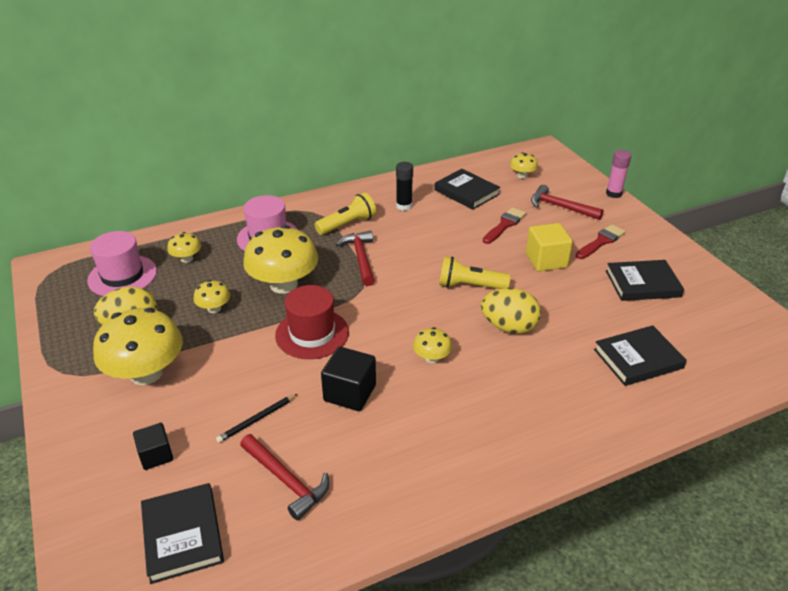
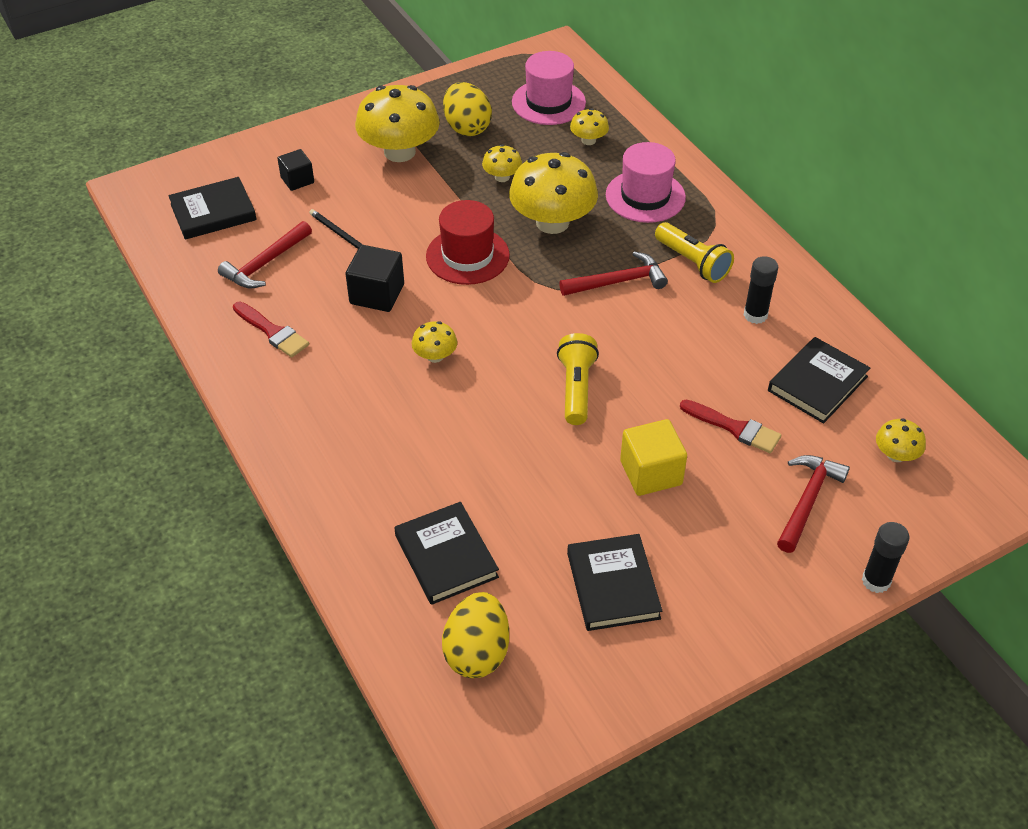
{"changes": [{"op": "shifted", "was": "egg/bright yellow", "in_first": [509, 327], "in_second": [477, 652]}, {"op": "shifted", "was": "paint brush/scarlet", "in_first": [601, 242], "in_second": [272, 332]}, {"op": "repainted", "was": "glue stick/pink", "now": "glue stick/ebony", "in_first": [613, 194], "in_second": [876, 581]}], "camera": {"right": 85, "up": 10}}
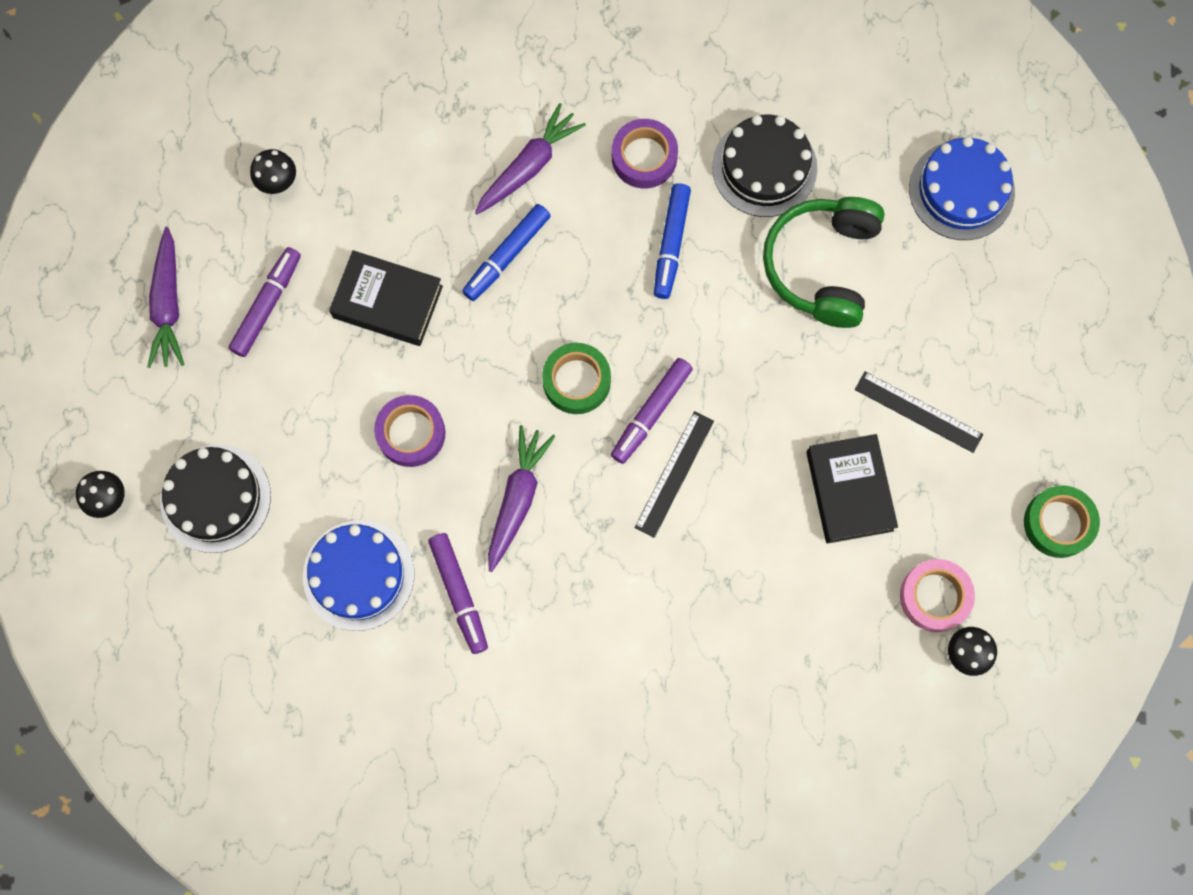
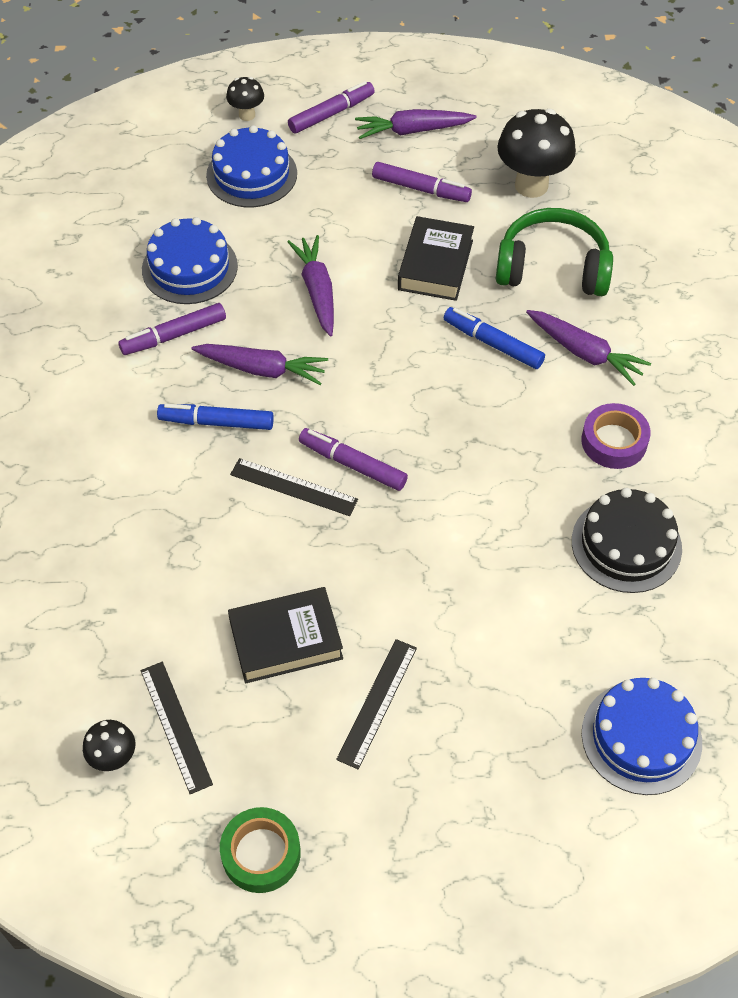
{"changes": [{"op": "gone", "was": "roll of tape/leaf-green", "in_first": [576, 381]}, {"op": "new", "now": "marker/purple", "in_second": [331, 114]}, {"op": "shifted", "was": "marker/blue", "in_first": [671, 244], "in_second": [216, 422]}, {"op": "shifted", "was": "over-ear headphones/leaf-green", "in_first": [822, 265], "in_second": [552, 268]}, {"op": "swapped", "was": "roll of tape/purple", "now": "carrot/purple", "in_first": [411, 433], "in_second": [317, 291]}, {"op": "swapped", "was": "roll of tape/pink", "now": "measuring stick/ebony", "in_first": [934, 597], "in_second": [175, 726]}, {"op": "repainted", "was": "gateau/ebony", "now": "gateau/blue", "in_first": [215, 498], "in_second": [251, 174]}, {"op": "scaled", "was": "fungus/ebony", "in_first": [278, 183], "in_second": [531, 185], "ratio": 1.94}], "camera": {"right": 85, "up": -20}}
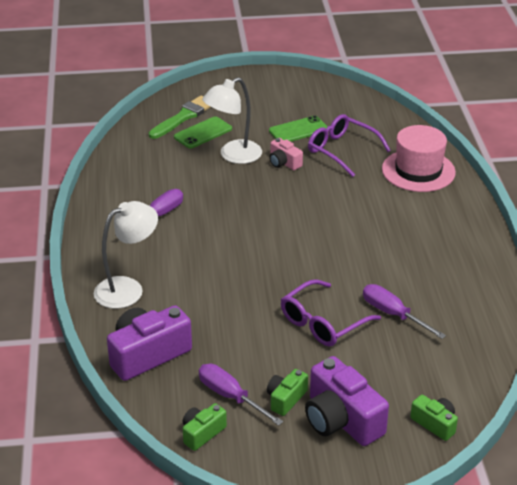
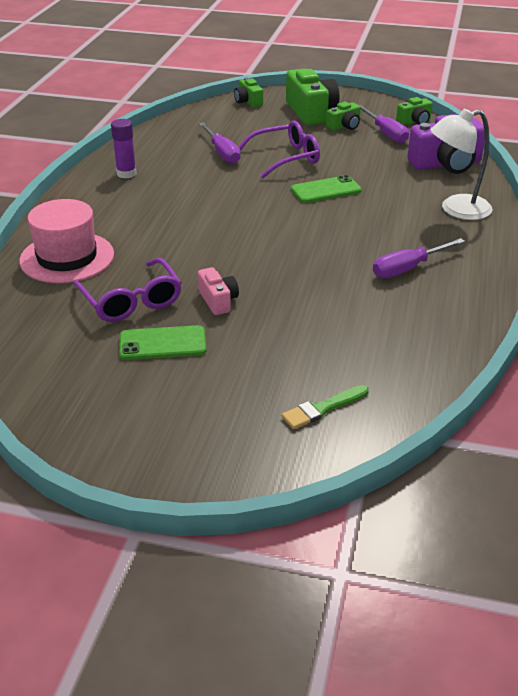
{"changes": [{"op": "gone", "was": "desk lamp/pure white", "in_first": [233, 155]}, {"op": "new", "now": "glue stick/purple", "in_second": [126, 173]}, {"op": "shifted", "was": "smartphone/leaf-green", "in_first": [203, 133], "in_second": [326, 190]}, {"op": "repainted", "was": "photo camera/purple", "now": "photo camera/leaf-green", "in_first": [341, 420], "in_second": [311, 112]}, {"op": "scaled", "was": "paint brush/leaf-green", "in_first": [183, 117], "in_second": [323, 408], "ratio": 0.66}], "camera": {"right": -160, "up": 0}}
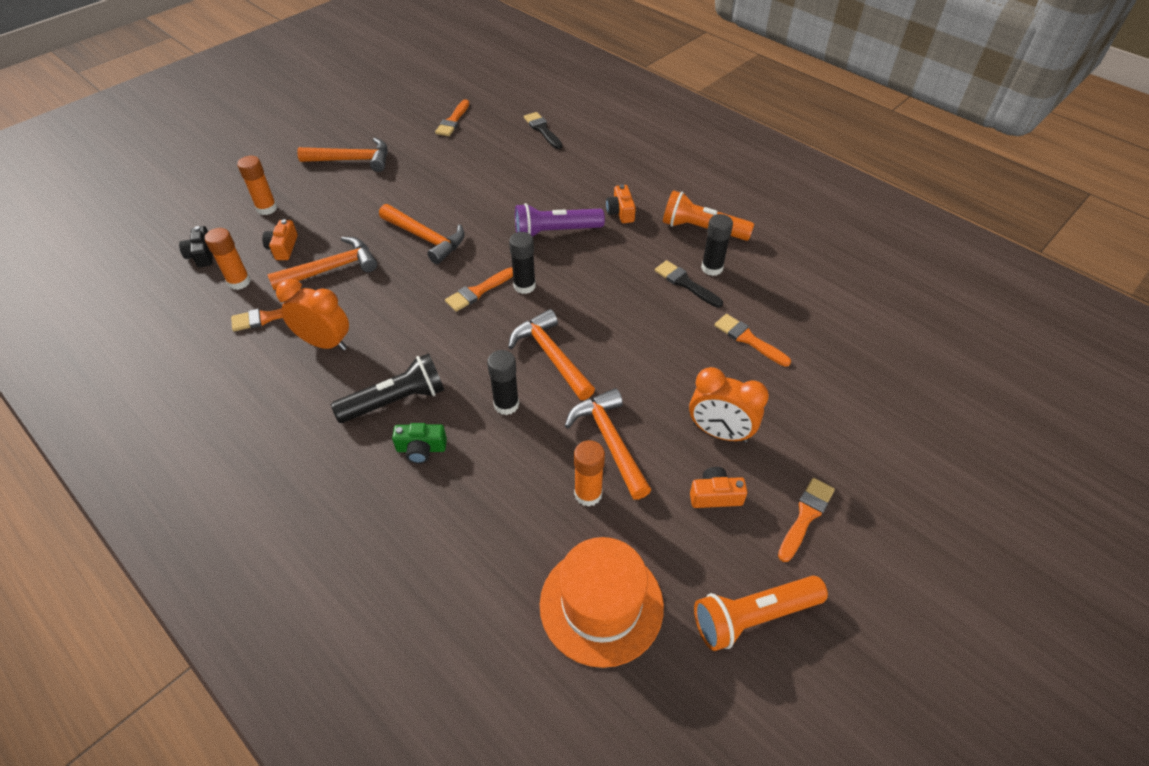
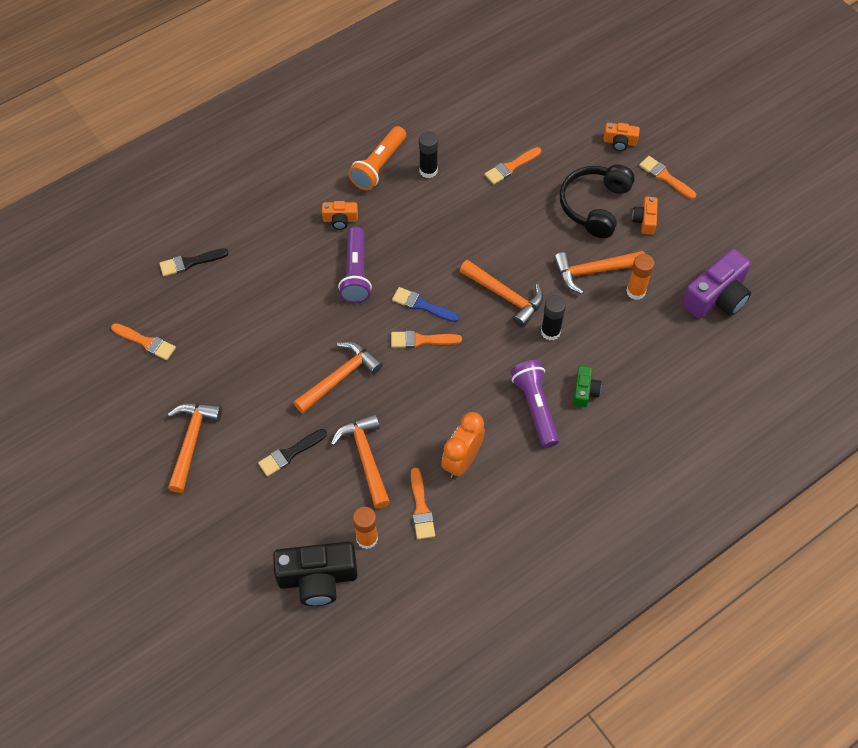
{"changes": [{"op": "gone", "was": "glue stick/orange-coloured", "in_first": [267, 208]}, {"op": "gone", "was": "torch/orange-coloured", "in_first": [753, 617]}, {"op": "shifted", "was": "photo camera/orange-coloured", "in_first": [283, 248], "in_second": [619, 142]}, {"op": "shifted", "was": "paint brush/ebony", "in_first": [685, 283], "in_second": [290, 454]}, {"op": "swapped", "was": "glue stick/ebony", "now": "paint brush/blue", "in_first": [524, 286], "in_second": [422, 305]}, {"op": "swapped", "was": "tall hat/orange-coloured", "now": "photo camera/purple", "in_first": [601, 605], "in_second": [716, 297]}, {"op": "swapped", "was": "alarm clock/orange-coloured", "now": "over-ear headphones/ebony", "in_first": [719, 432], "in_second": [594, 205]}, {"op": "repainted", "was": "torch/ebony", "now": "torch/purple", "in_first": [396, 401], "in_second": [535, 407]}, {"op": "rotated", "was": "paint brush/orange-coloured", "in_first": [478, 291], "in_second": [421, 340], "clockwise": 120}, {"op": "rotated", "was": "carpenter's hammer/orange-coloured", "in_first": [551, 356], "in_second": [505, 296], "clockwise": -120}, {"op": "scaled", "was": "photo camera/ebony", "in_first": [202, 255], "in_second": [317, 578], "ratio": 1.94}], "camera": {"right": -80, "up": 10}}
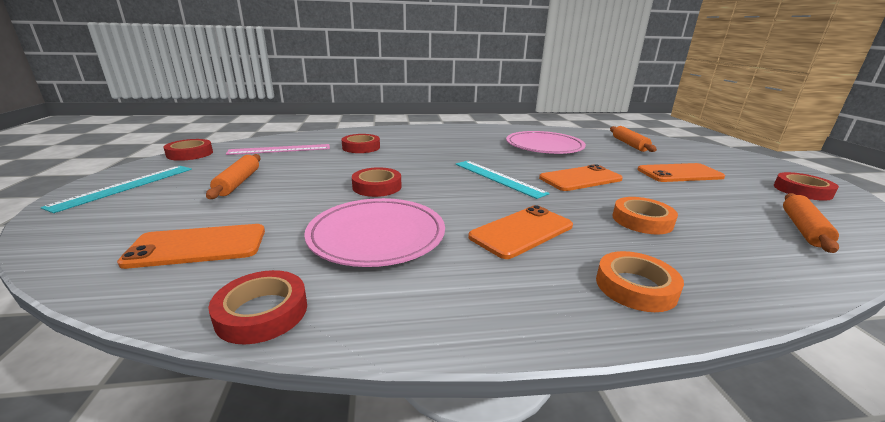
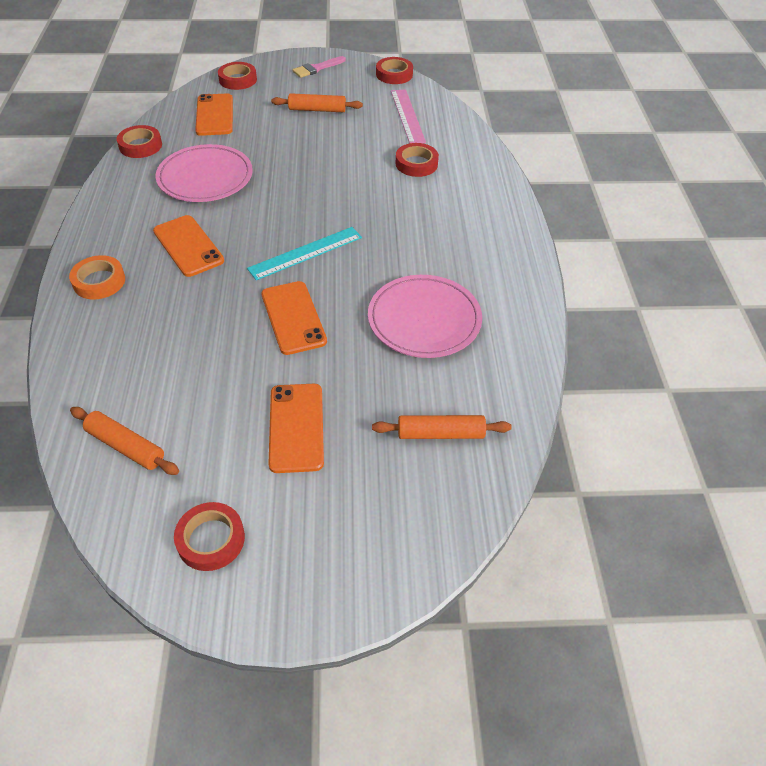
{"changes": [{"op": "gone", "was": "roll of tape/orange-coloured", "in_first": [642, 220]}, {"op": "shifted", "was": "roll of tape/scarlet", "in_first": [377, 186], "in_second": [238, 80]}, {"op": "swapped", "was": "measuring stick/turquoise", "now": "paint brush/pink", "in_first": [125, 186], "in_second": [316, 68]}], "camera": {"right": 95, "up": 25}}
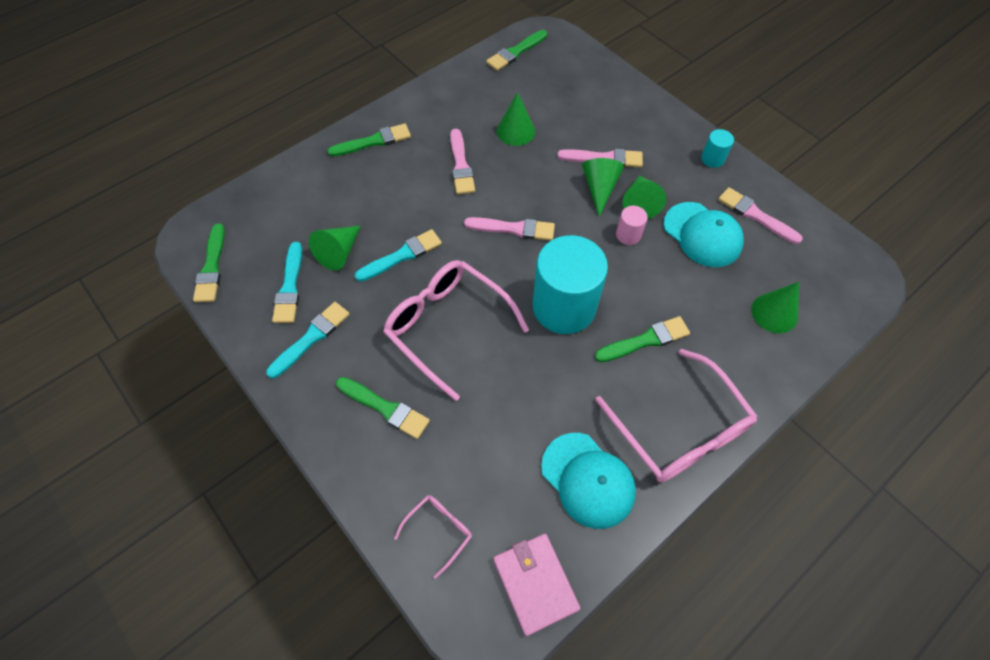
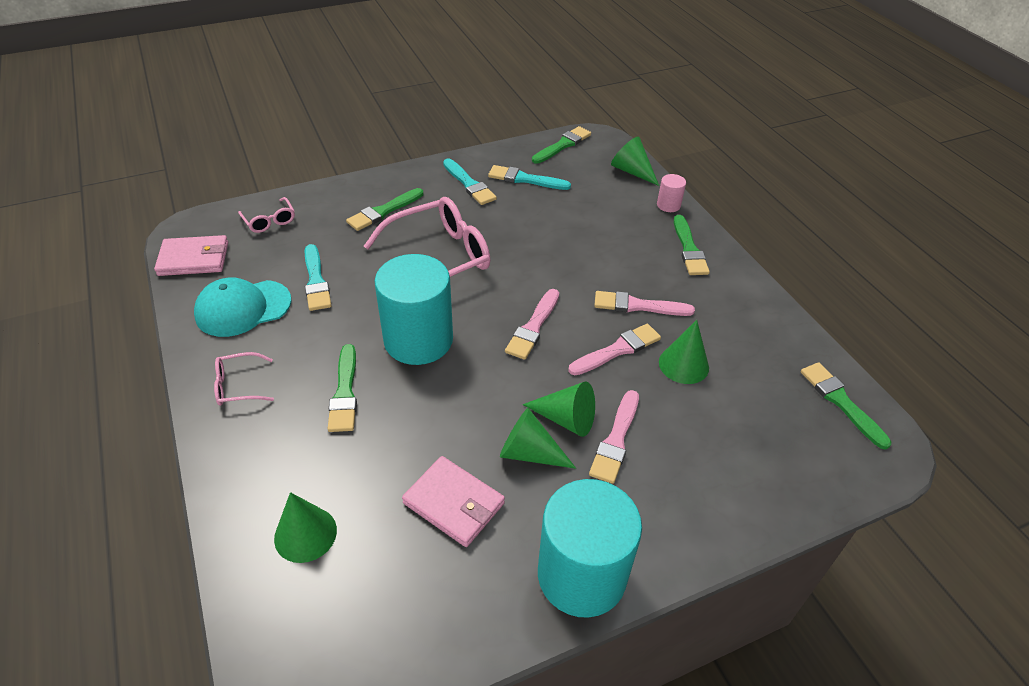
{"changes": [{"op": "shifted", "was": "cone shape/leaf-green", "in_first": [339, 252], "in_second": [632, 171]}, {"op": "shifted", "was": "paint brush/turquoise", "in_first": [402, 255], "in_second": [316, 281]}, {"op": "shifted", "was": "cylinder shape/pink", "in_first": [628, 235], "in_second": [668, 205]}, {"op": "shifted", "was": "paint brush/pink", "in_first": [755, 215], "in_second": [617, 350]}, {"op": "swapped", "was": "baseball cap/turquoise", "now": "billfold/pink", "in_first": [702, 234], "in_second": [454, 503]}, {"op": "rotated", "was": "paint brush/leaf-green", "in_first": [211, 267], "in_second": [562, 145], "clockwise": 120}, {"op": "scaled", "was": "glasses/pink", "in_first": [679, 429], "in_second": [238, 386], "ratio": 0.47}, {"op": "scaled", "was": "cylinder shape/turquoise", "in_first": [712, 159], "in_second": [581, 575], "ratio": 2.35}], "camera": {"right": 105, "up": -15}}
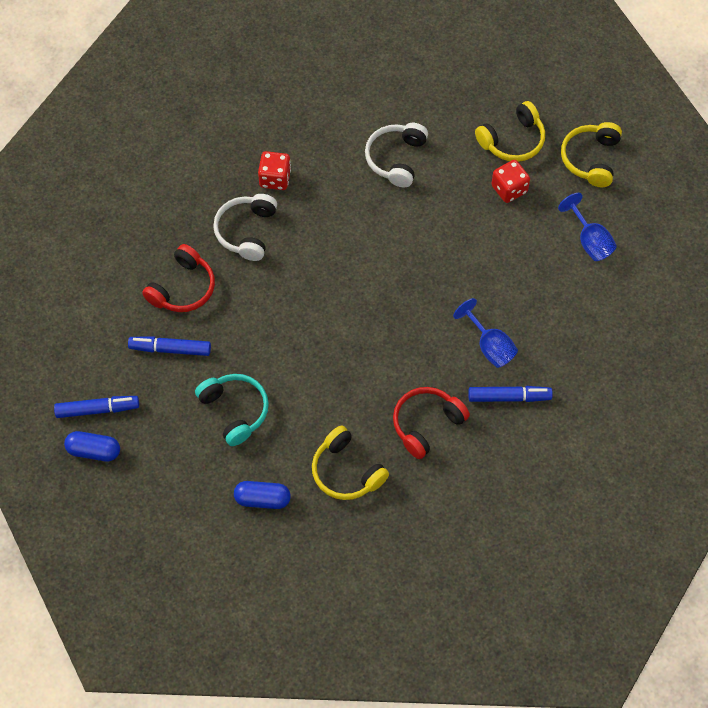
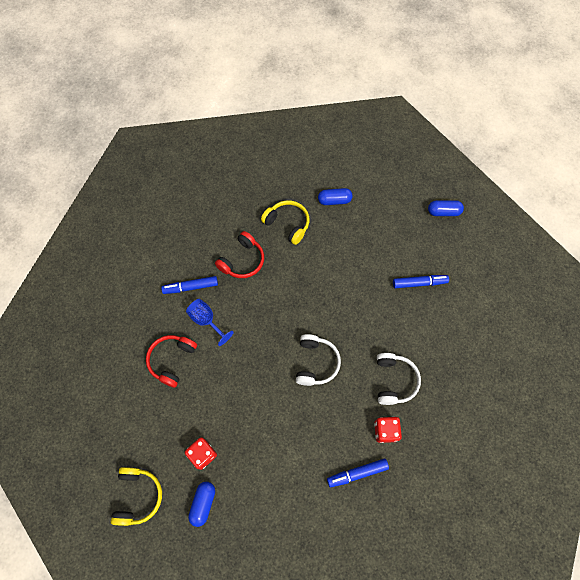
{"changes": [{"op": "gone", "was": "over-ear headphones/turquoise", "in_first": [235, 410]}, {"op": "gone", "was": "goblet/blue", "in_first": [590, 241]}, {"op": "shifted", "was": "marker/blue", "in_first": [97, 409], "in_second": [357, 473]}, {"op": "shifted", "was": "over-ear headphones/scarlet", "in_first": [183, 288], "in_second": [171, 360]}, {"op": "shifted", "was": "over-ear headphones/pure white", "in_first": [396, 158], "in_second": [316, 363]}, {"op": "swapped", "was": "over-ear headphones/bright yellow", "now": "capsule/blue", "in_first": [513, 141], "in_second": [203, 503]}], "camera": {"right": 170, "up": 5}}
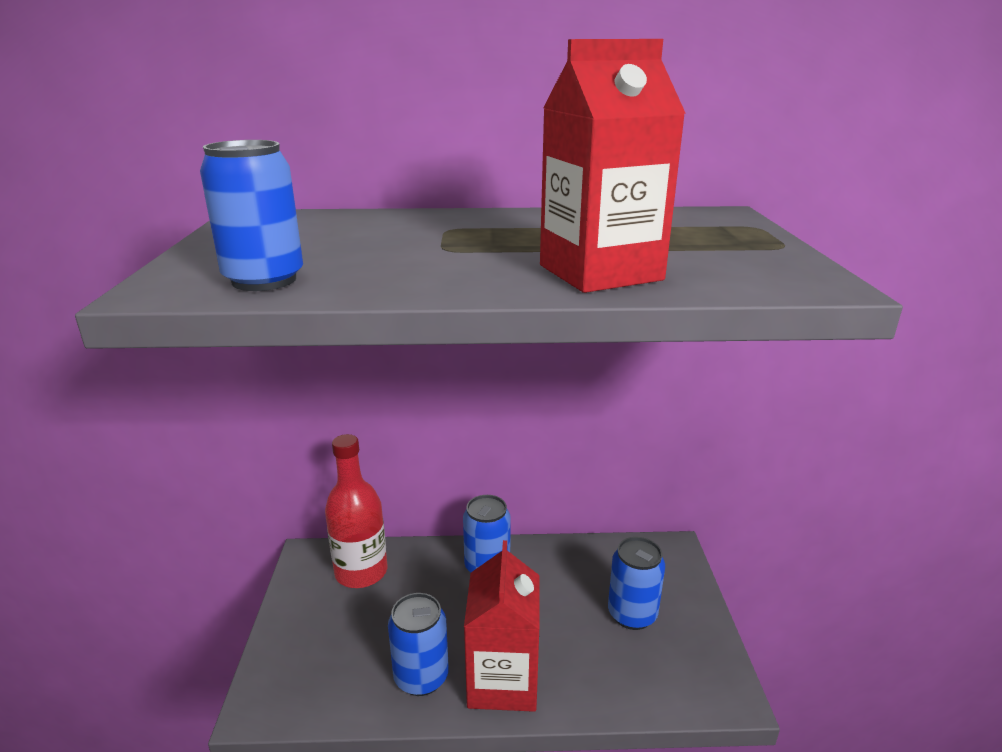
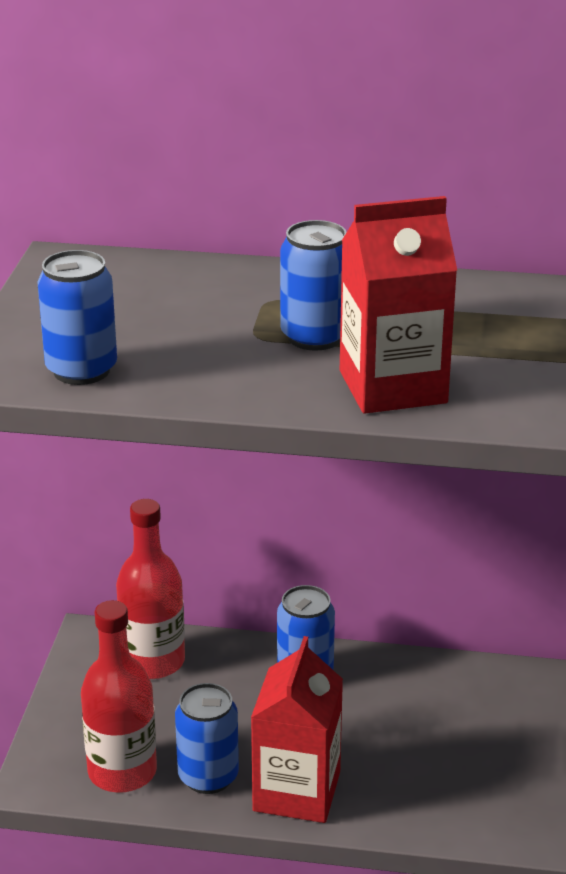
{"changes": [{"op": "new", "now": "flask/scarlet", "in_second": [122, 772]}, {"op": "shifted", "was": "tin/blue", "in_first": [632, 614], "in_second": [315, 337]}], "camera": {"right": 10, "up": 5}}
